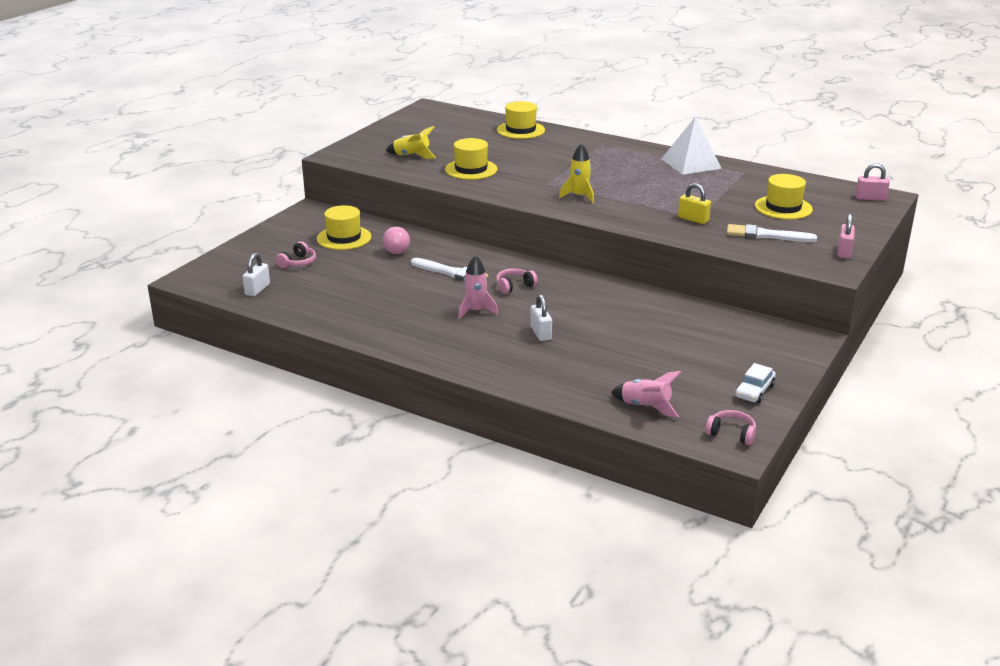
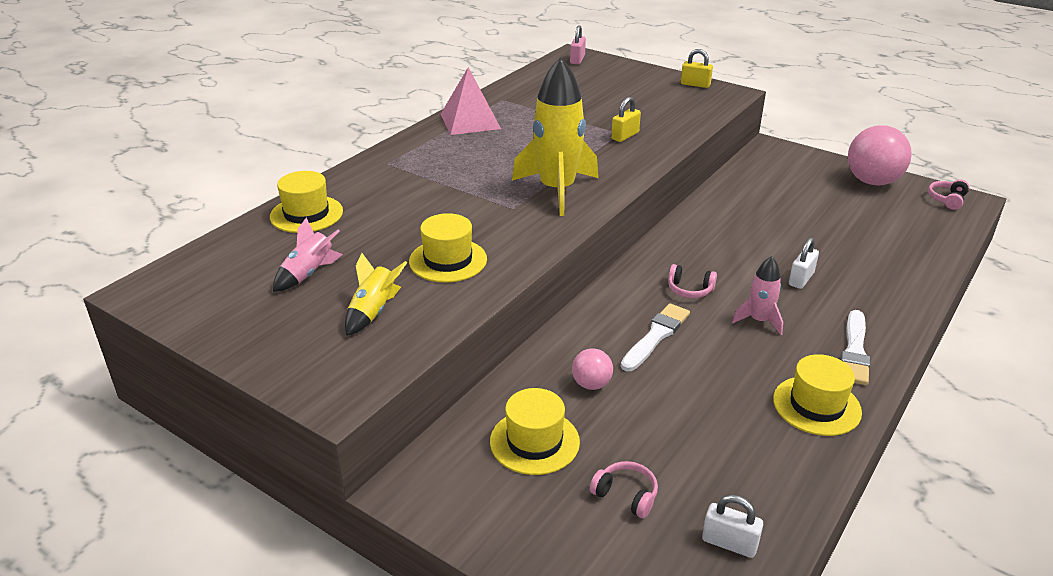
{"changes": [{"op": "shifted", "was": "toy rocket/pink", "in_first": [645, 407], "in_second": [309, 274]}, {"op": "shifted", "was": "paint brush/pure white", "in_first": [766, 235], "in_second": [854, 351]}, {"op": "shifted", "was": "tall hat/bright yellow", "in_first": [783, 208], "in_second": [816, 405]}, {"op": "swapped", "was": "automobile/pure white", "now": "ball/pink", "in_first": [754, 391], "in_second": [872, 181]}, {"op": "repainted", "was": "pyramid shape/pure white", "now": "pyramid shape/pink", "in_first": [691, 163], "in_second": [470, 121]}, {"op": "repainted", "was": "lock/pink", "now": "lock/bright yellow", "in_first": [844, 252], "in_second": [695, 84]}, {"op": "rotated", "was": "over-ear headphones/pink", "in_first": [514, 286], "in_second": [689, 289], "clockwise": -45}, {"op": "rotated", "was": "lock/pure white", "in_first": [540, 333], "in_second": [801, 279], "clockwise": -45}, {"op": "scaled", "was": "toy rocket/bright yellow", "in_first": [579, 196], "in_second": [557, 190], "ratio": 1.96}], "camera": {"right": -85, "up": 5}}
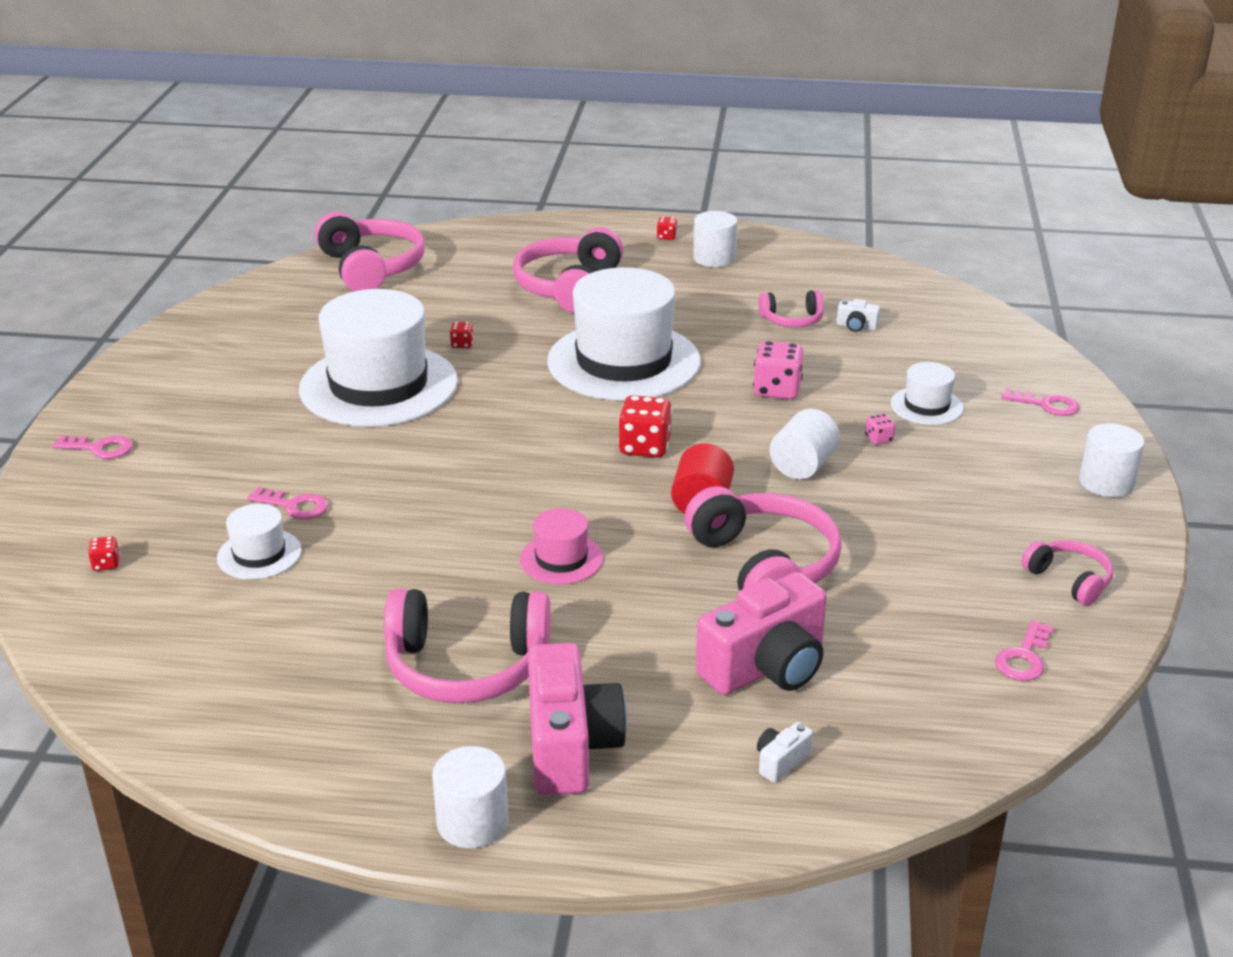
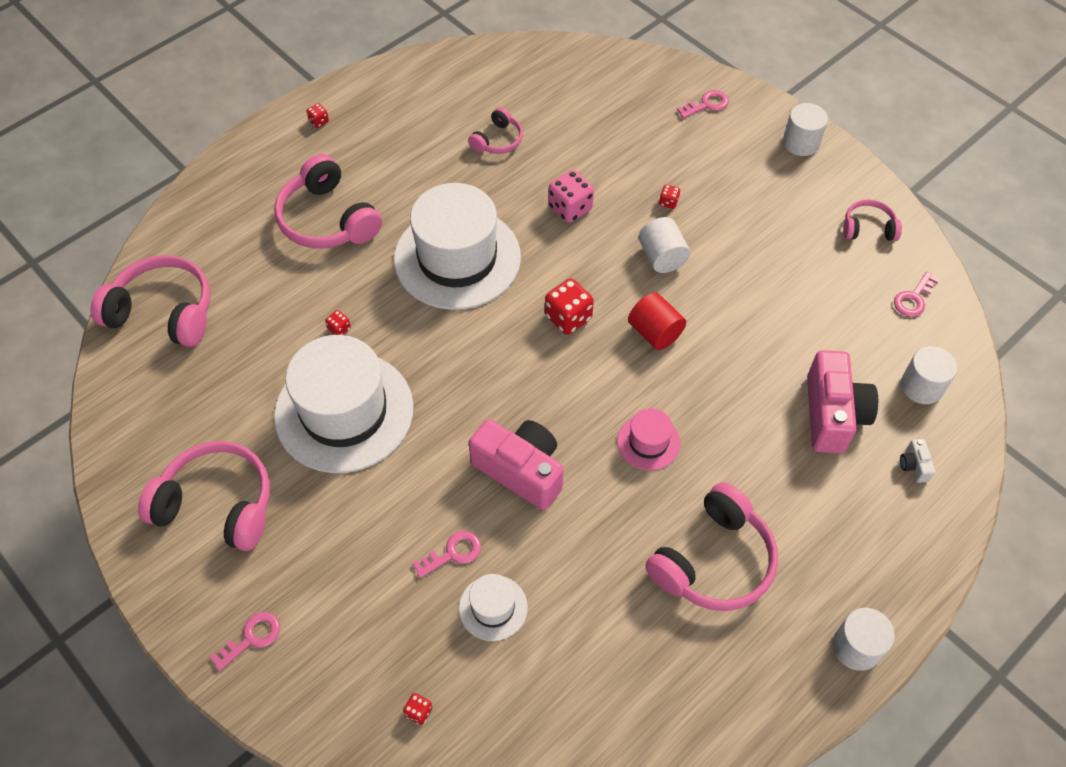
{"changes": [{"op": "gone", "was": "photo camera/pure white", "in_first": [856, 326]}, {"op": "gone", "was": "tall hat/pure white", "in_first": [926, 406]}, {"op": "shifted", "was": "photo camera/pink", "in_first": [570, 746], "in_second": [521, 470]}, {"op": "shifted", "was": "over-ear headphones/pink", "in_first": [764, 565], "in_second": [217, 504]}, {"op": "shifted", "was": "cylinder shape/pure white", "in_first": [714, 258], "in_second": [921, 386]}, {"op": "repainted", "was": "dice/pink", "now": "dice/scarlet", "in_first": [878, 439], "in_second": [668, 202]}, {"op": "rotated", "was": "key/pink", "in_first": [1024, 658], "in_second": [913, 298], "clockwise": 60}], "camera": {"right": -50, "up": 25}}
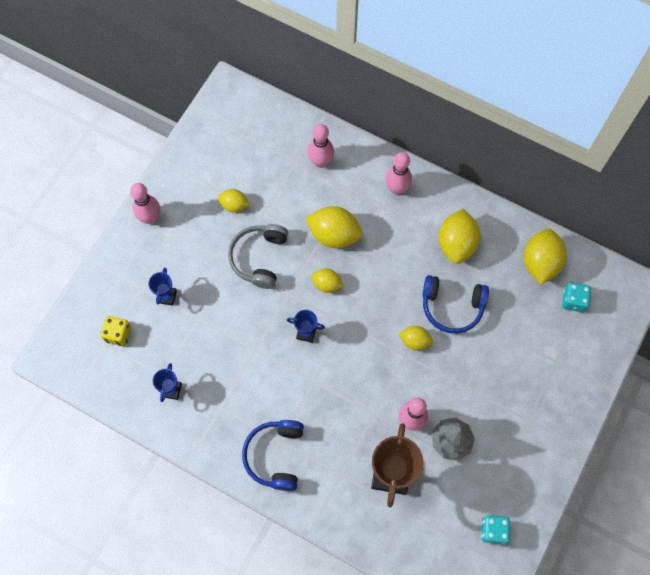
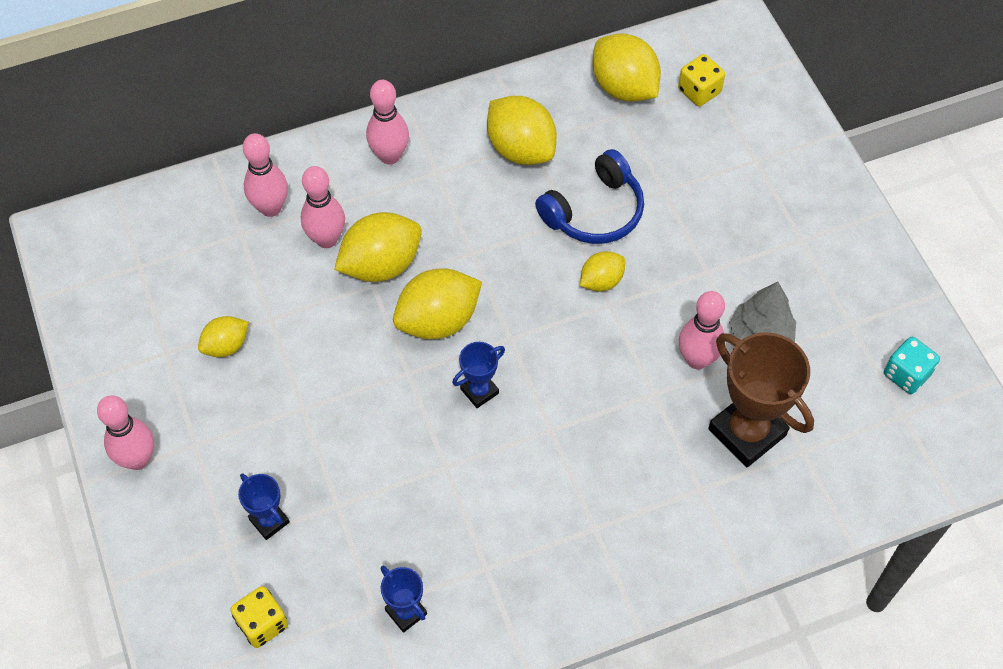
{"changes": [{"op": "gone", "was": "over-ear headphones/grey", "in_first": [259, 258]}, {"op": "gone", "was": "over-ear headphones/blue", "in_first": [275, 455]}, {"op": "new", "now": "bowling pin/pink", "in_second": [326, 239]}, {"op": "repainted", "was": "dice/turquoise", "now": "dice/bright yellow", "in_first": [573, 301], "in_second": [699, 91]}, {"op": "scaled", "was": "toy lemon/bright yellow", "in_first": [327, 284], "in_second": [438, 321], "ratio": 1.75}], "camera": {"right": -50, "up": -10}}
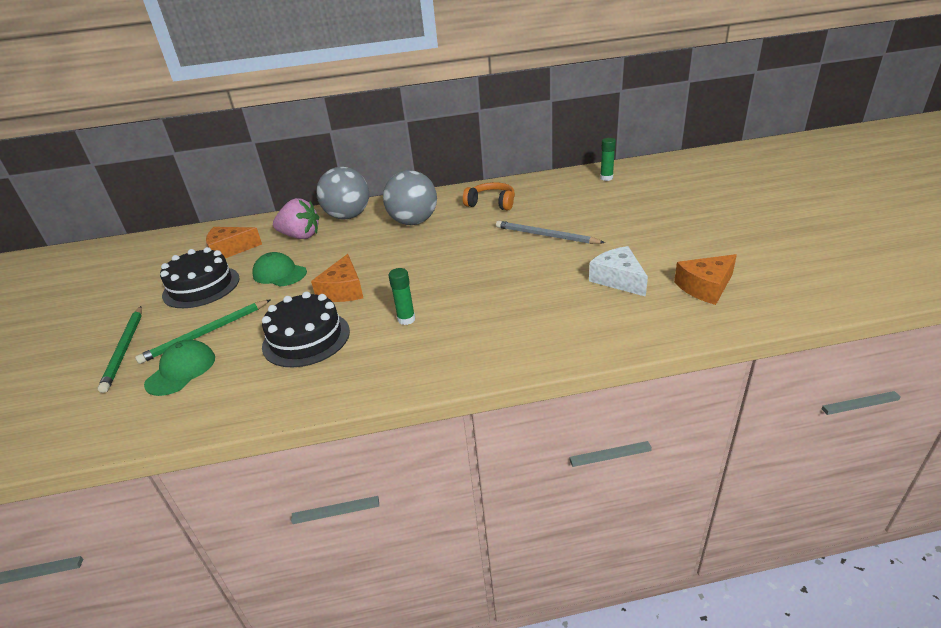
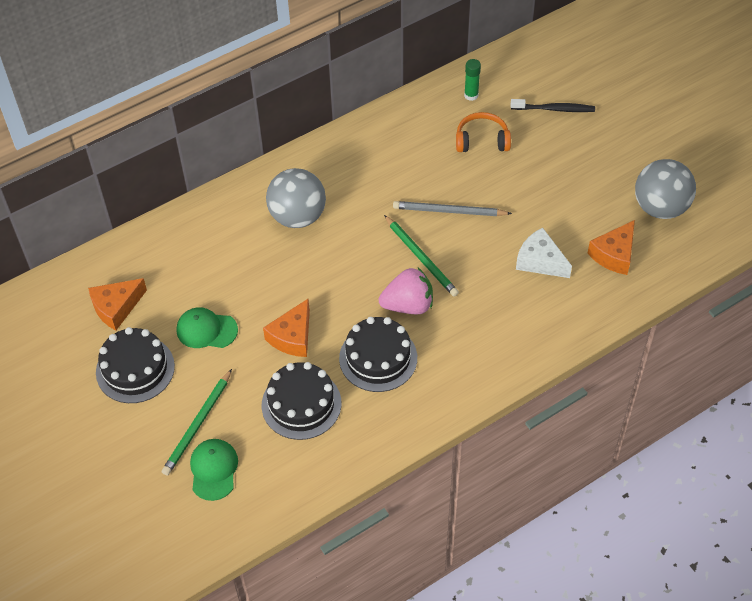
{"changes": [{"op": "new", "now": "dental brush/ebony", "in_second": [554, 109]}, {"op": "shifted", "was": "wooden pencil/leaf-green", "in_first": [124, 349], "in_second": [421, 258]}, {"op": "shifted", "was": "berry/pink", "in_first": [300, 236], "in_second": [408, 305]}, {"op": "shifted", "was": "ball/grey", "in_first": [348, 216], "in_second": [660, 207]}, {"op": "shifted", "was": "over-ear headphones/orange-coloured", "in_first": [491, 203], "in_second": [482, 140]}, {"op": "swapped", "was": "glue stick/leaf-green", "now": "gateau/ebony", "in_first": [406, 319], "in_second": [378, 358]}, {"op": "rotated", "was": "piece of cheese/orange-coloured", "in_first": [343, 290], "in_second": [292, 337], "clockwise": 45}], "camera": {"right": -25, "up": 20}}
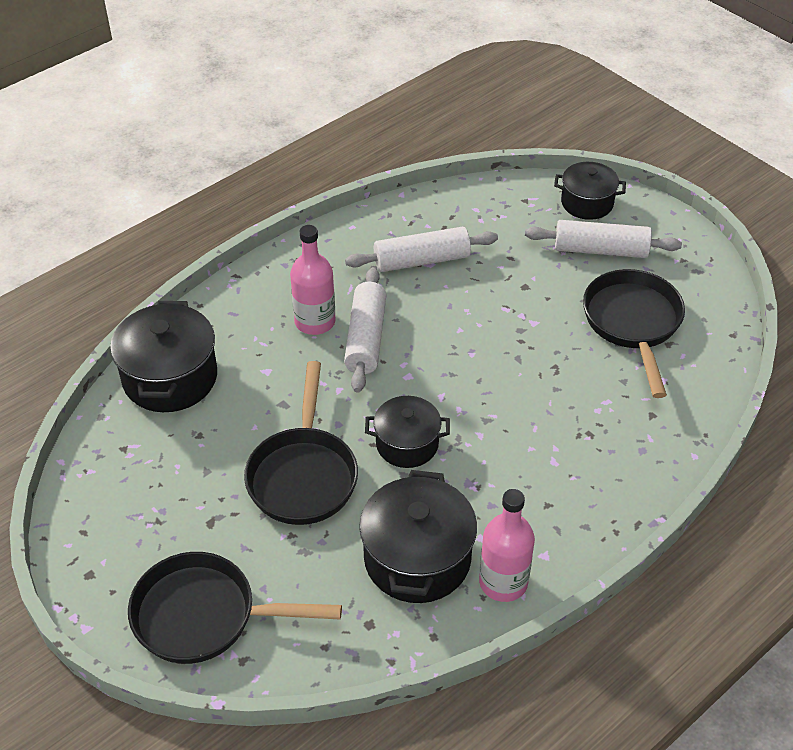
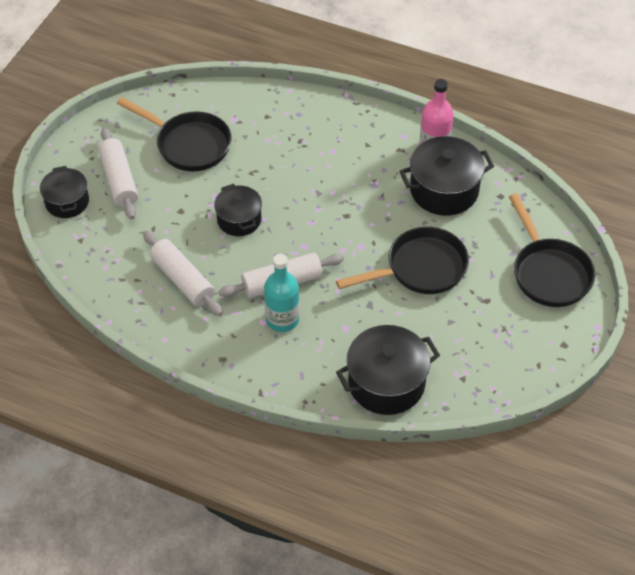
{"changes": [{"op": "shifted", "was": "pot/ebony", "in_first": [407, 444], "in_second": [239, 220]}, {"op": "repainted", "was": "flask/pink", "now": "flask/turquoise", "in_first": [315, 322], "in_second": [282, 319]}, {"op": "rotated", "was": "skillet/ebony", "in_first": [633, 324], "in_second": [189, 144], "clockwise": -120}], "camera": {"right": -115, "up": 5}}
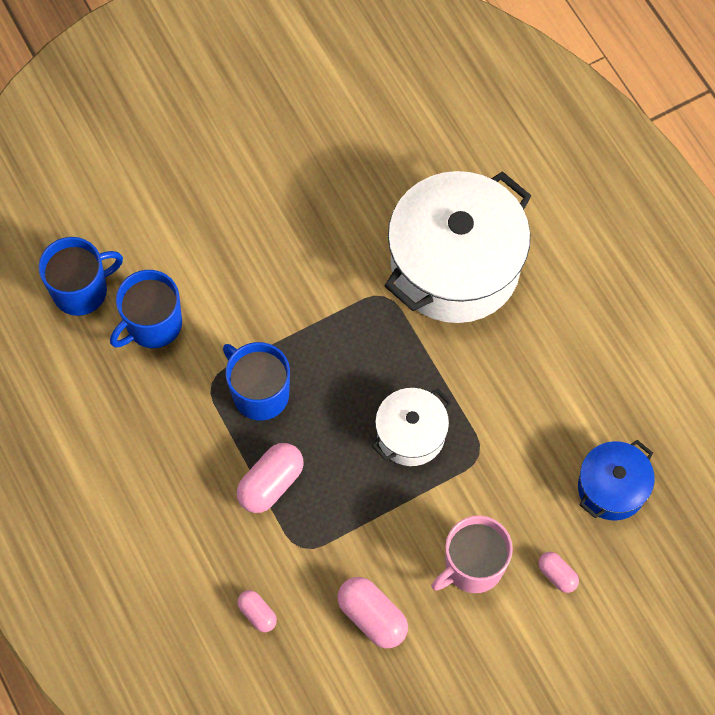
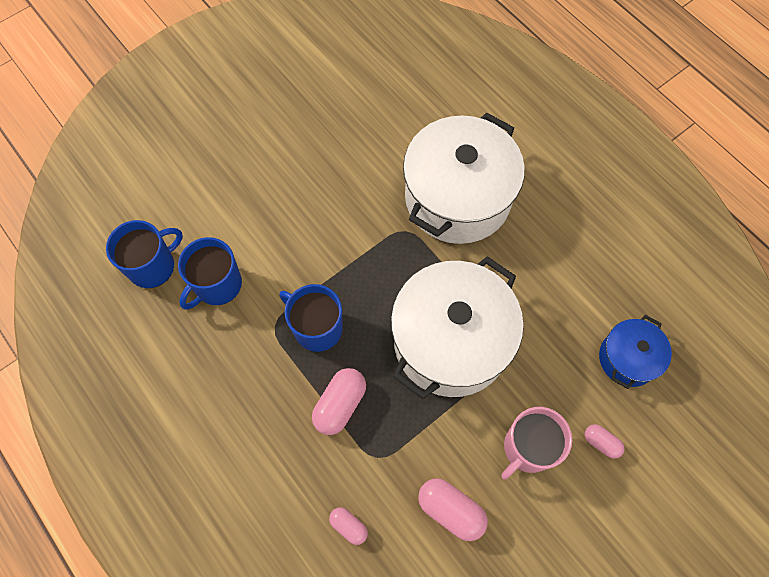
{"changes": [{"op": "scaled", "was": "pot/pure white", "in_first": [410, 434], "in_second": [450, 341], "ratio": 1.97}], "camera": {"right": -10, "up": 0}}
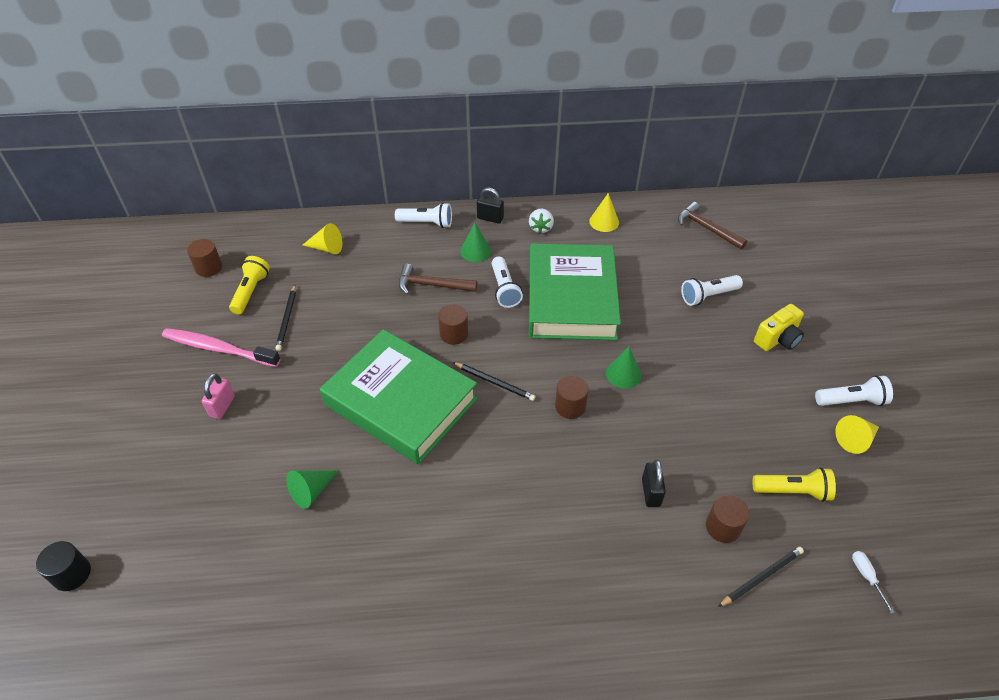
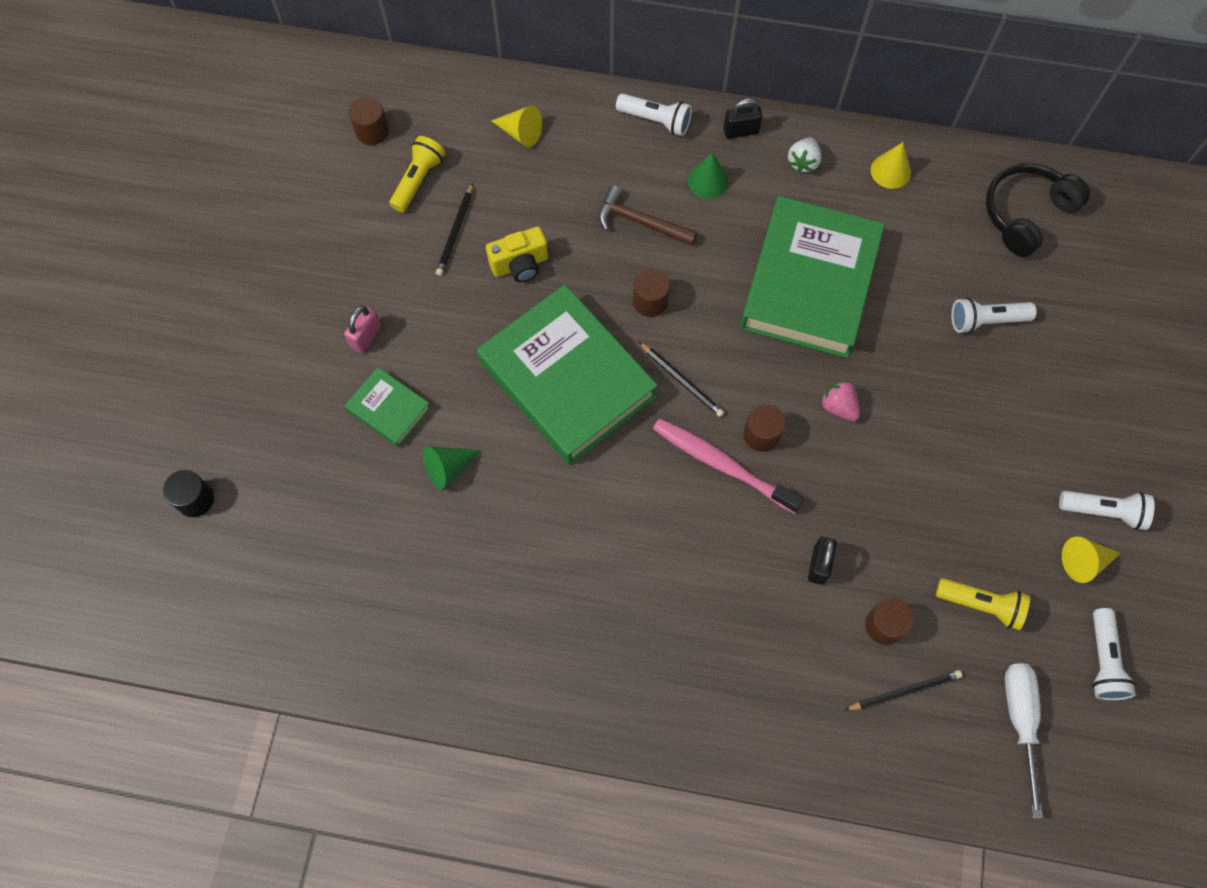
{"changes": [{"op": "new", "now": "book/leaf-green", "in_second": [389, 409]}, {"op": "shifted", "was": "dental brush/pink", "in_first": [218, 349], "in_second": [722, 464]}, {"op": "shifted", "was": "torch/pure white", "in_first": [504, 289], "in_second": [1103, 661]}, {"op": "shifted", "was": "photo camera/bright yellow", "in_first": [777, 339], "in_second": [520, 264]}, {"op": "swapped", "was": "cone shape/leaf-green", "now": "berry/pink", "in_first": [623, 374], "in_second": [838, 407]}, {"op": "swapped", "was": "carpenter's hammer/dark brown", "now": "over-ear headphones/ebony", "in_first": [707, 228], "in_second": [1026, 213]}, {"op": "rotated", "was": "lock/ebony", "in_first": [490, 218], "in_second": [740, 131], "clockwise": -45}, {"op": "scaled", "was": "hand screwdriver/pure white", "in_first": [866, 576], "in_second": [1020, 721], "ratio": 2.06}], "camera": {"right": 15, "up": 20}}
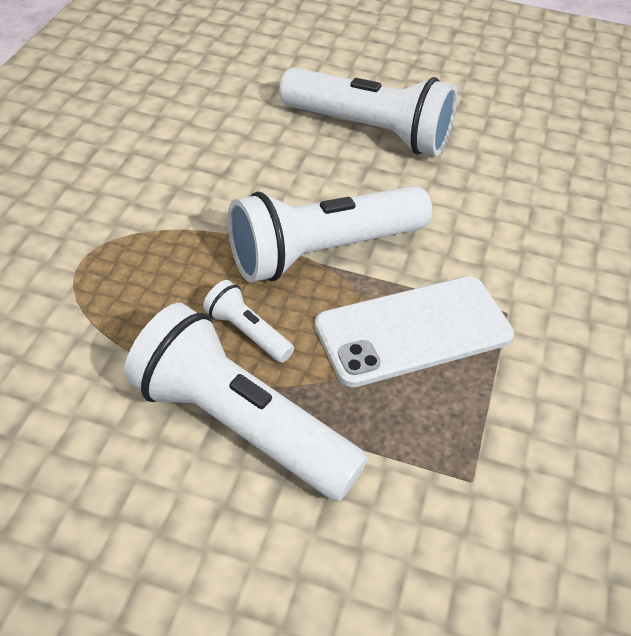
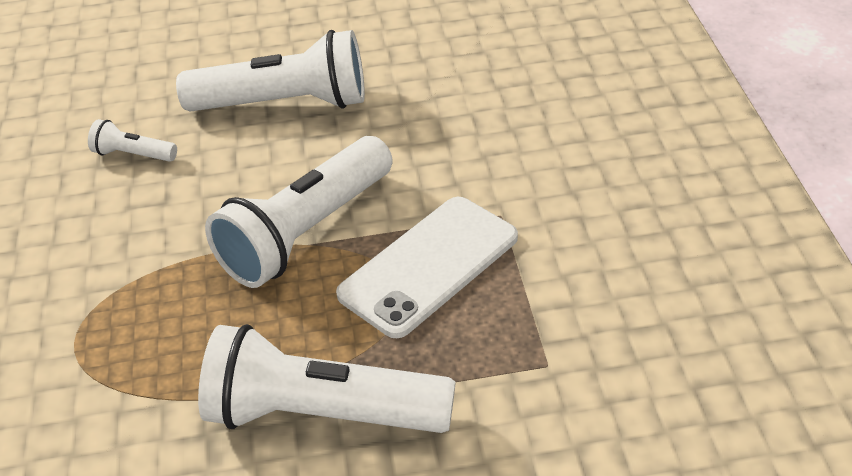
{"changes": [{"op": "shifted", "was": "torch/pure white", "in_first": [247, 332], "in_second": [133, 155]}], "camera": {"right": -20, "up": -5}}
